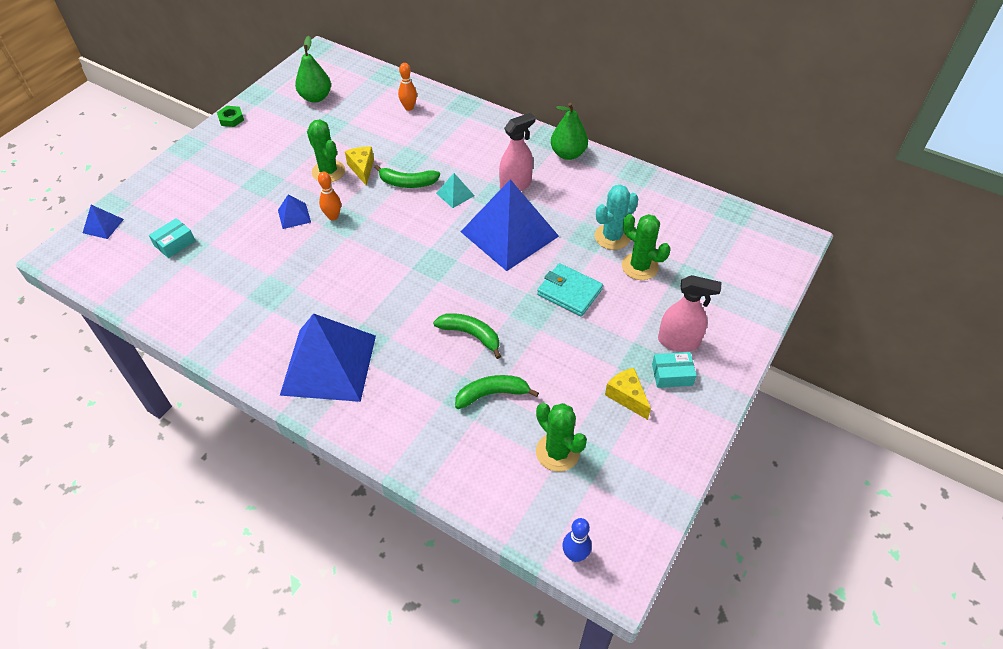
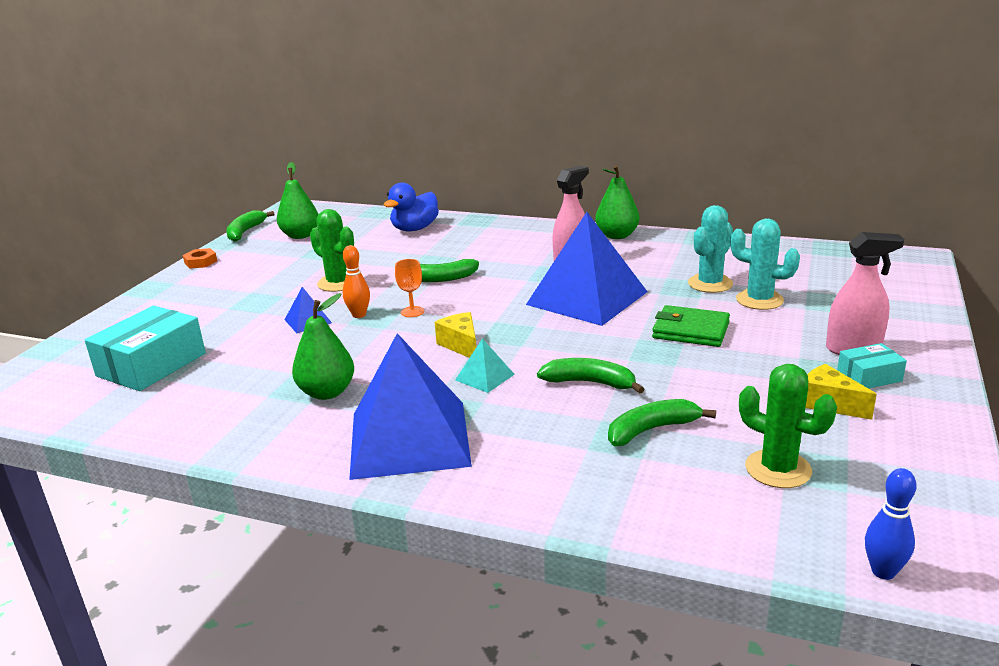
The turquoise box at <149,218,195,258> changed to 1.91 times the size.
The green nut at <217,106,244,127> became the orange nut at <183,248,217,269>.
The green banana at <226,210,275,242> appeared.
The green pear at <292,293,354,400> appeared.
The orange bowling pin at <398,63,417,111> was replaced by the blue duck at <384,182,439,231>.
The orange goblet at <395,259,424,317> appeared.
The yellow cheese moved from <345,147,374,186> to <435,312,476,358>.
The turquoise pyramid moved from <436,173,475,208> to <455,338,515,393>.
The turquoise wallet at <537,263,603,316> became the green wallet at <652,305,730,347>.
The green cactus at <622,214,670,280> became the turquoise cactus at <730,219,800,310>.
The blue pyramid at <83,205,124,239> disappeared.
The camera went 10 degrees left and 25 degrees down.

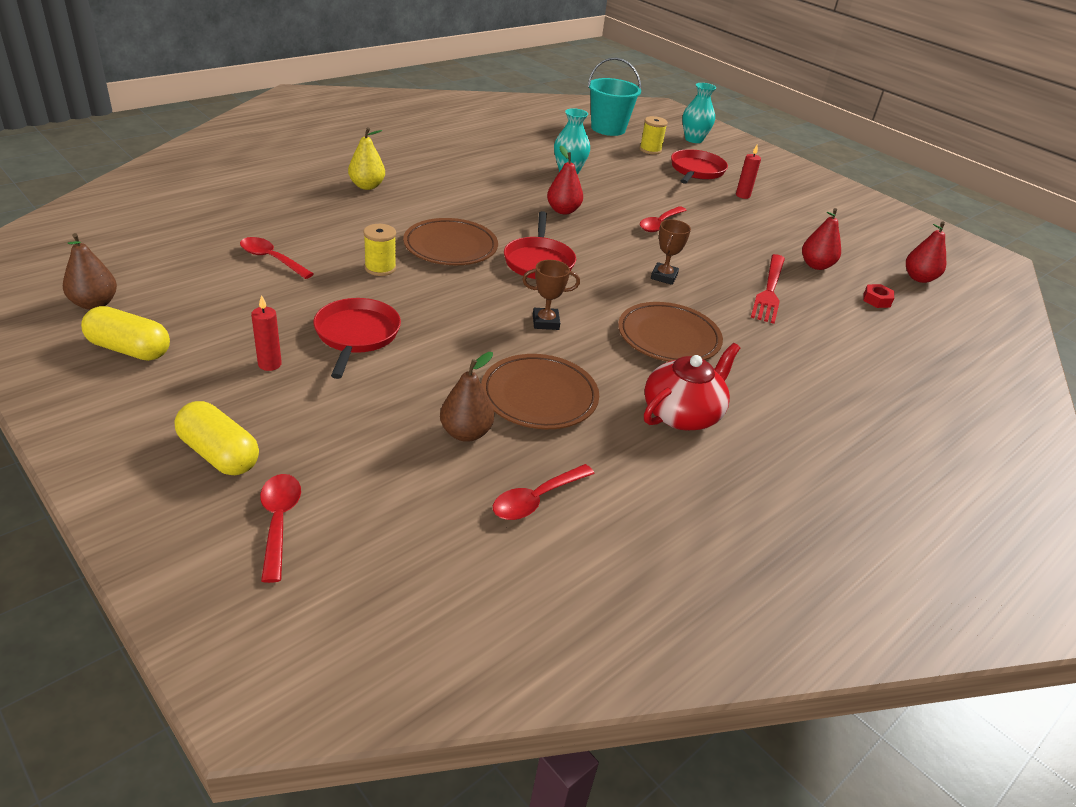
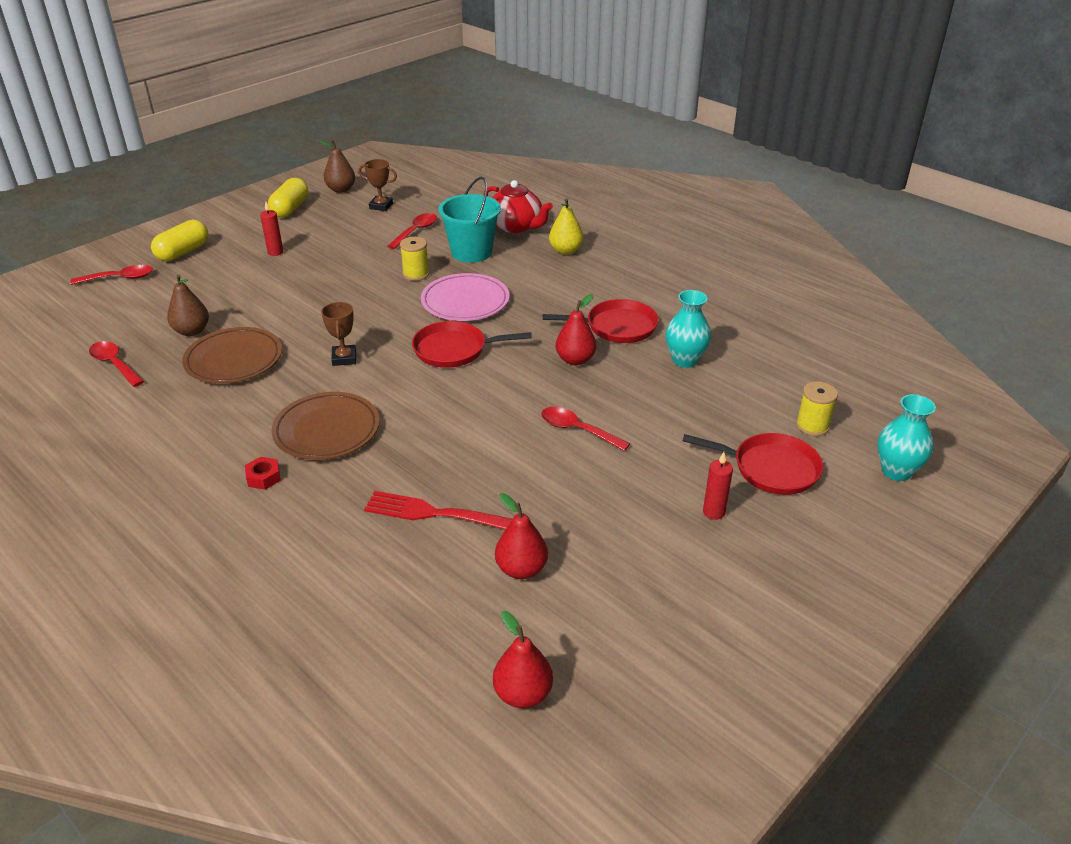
The red nut moved from <863,284,894,308> to <245,457,281,490>.
The brown trophy moved from <651,219,691,285> to <359,159,397,211>.
The brown plate at <403,218,498,265> became the pink plate at <421,273,509,321>.
The turquoise bucket moved from <588,58,641,136> to <438,177,501,263>.
The red teapot moved from <644,343,740,430> to <483,180,553,233>.
The red pan moved from <313,298,401,379> to <543,299,659,343>.
The camera went 90 degrees right and 0 degrees up.

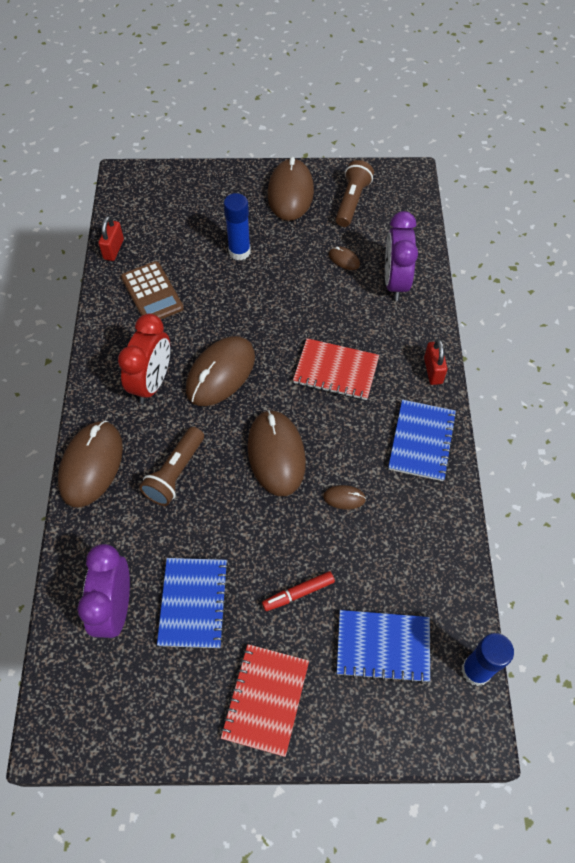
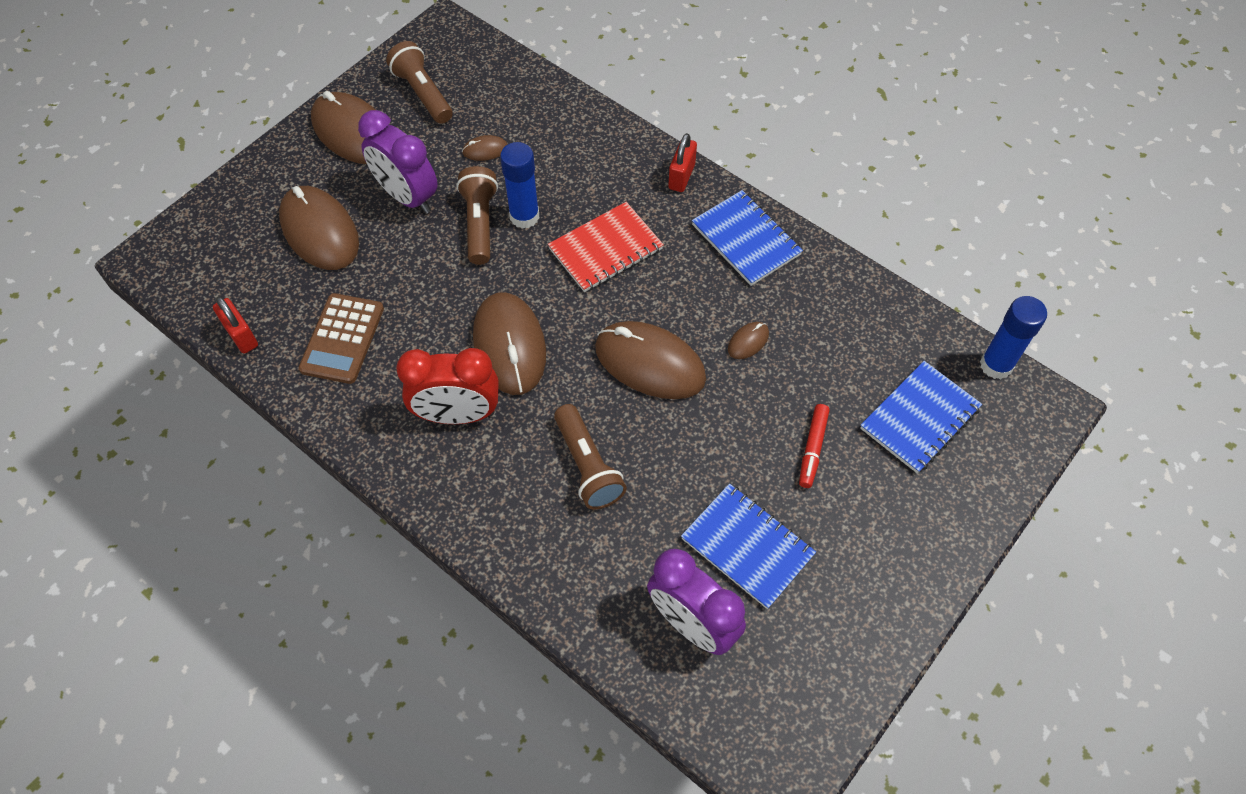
The brown mouse moved from <58,420,123,507> to <279,186,359,270>.
The brown calculator at <121,261,184,319> turned 90 degrees clockwise.
The purple clock moved from <385,211,418,301> to <358,110,438,213>.
The red clock at <118,314,170,404> turned 120 degrees clockwise.
The brown flashlight at <456,166,498,265> appeared.
The blue glue stick moved from <224,193,251,260> to <500,142,539,229>.
The red padlock at <424,339,448,385> turned 75 degrees clockwise.
The red notebook at <220,644,309,757> disappeared.
The camera went 50 degrees left and 0 degrees up.

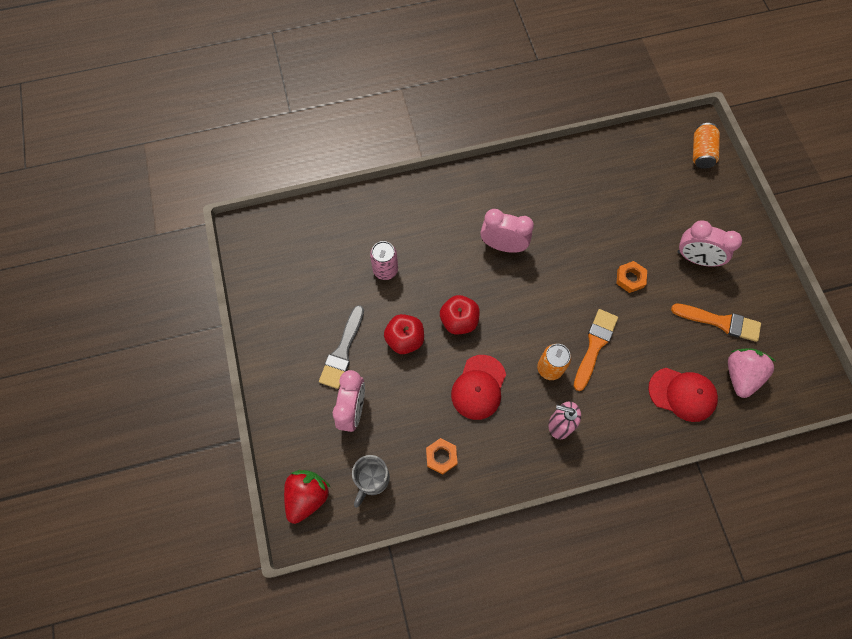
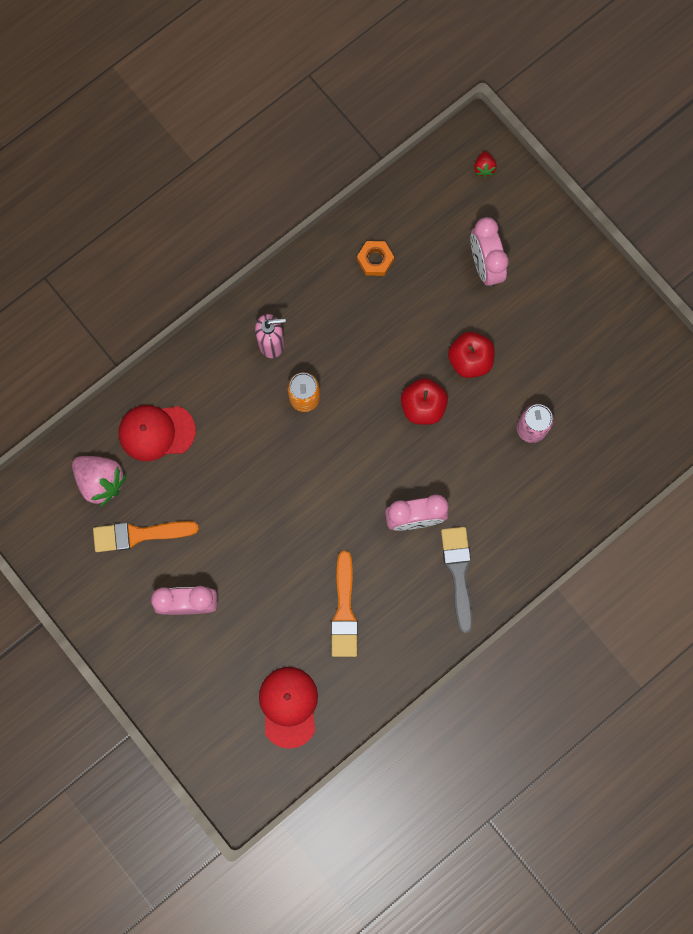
The pink strawberry at <728,348,775,398> turned 45 degrees counterclockwise.
The red cap moved from <451,355,506,420> to <259,667,318,749>.
The orange brush moved from <574,309,618,391> to <331,551,358,657>.
The grey brush moved from <319,305,364,389> to <441,527,473,633>.
The red strawberry at <284,470,330,524> changed to 0.49 times the size.
The grey mug at <352,455,390,508> disappeared.
The orange nut at <617,261,647,293> disappeared.
The orange can at <693,123,720,169> disappeared.
The camera went 155 degrees right and 10 degrees up.

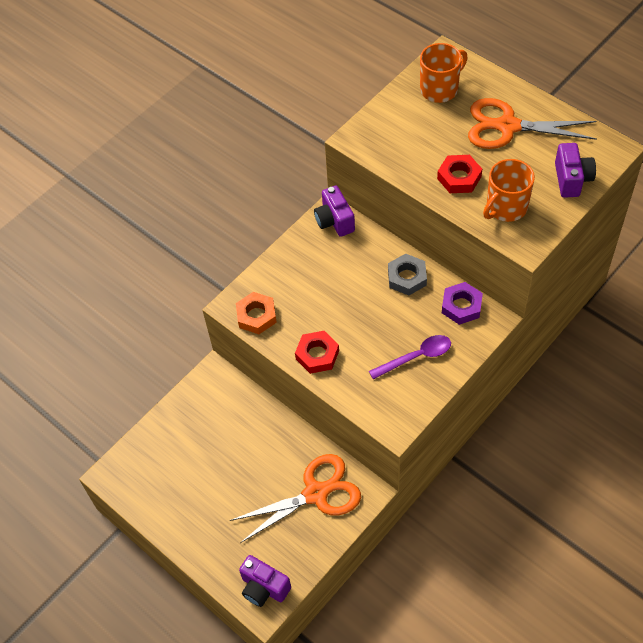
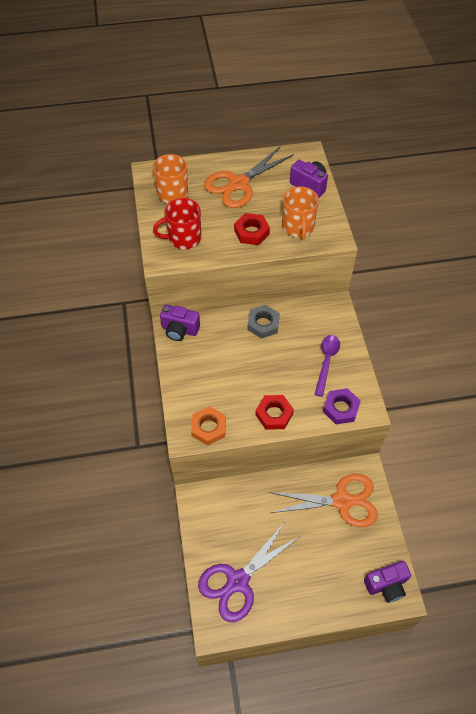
The red mug at <153,198,201,249> appeared.
The purple scissors at <198,522,299,622> appeared.
The orange scissors at <230,454,361,543> turned 75 degrees clockwise.
The purple nut moved from <442,282,483,325> to <323,388,361,425>.
The camera went 55 degrees left and 0 degrees up.

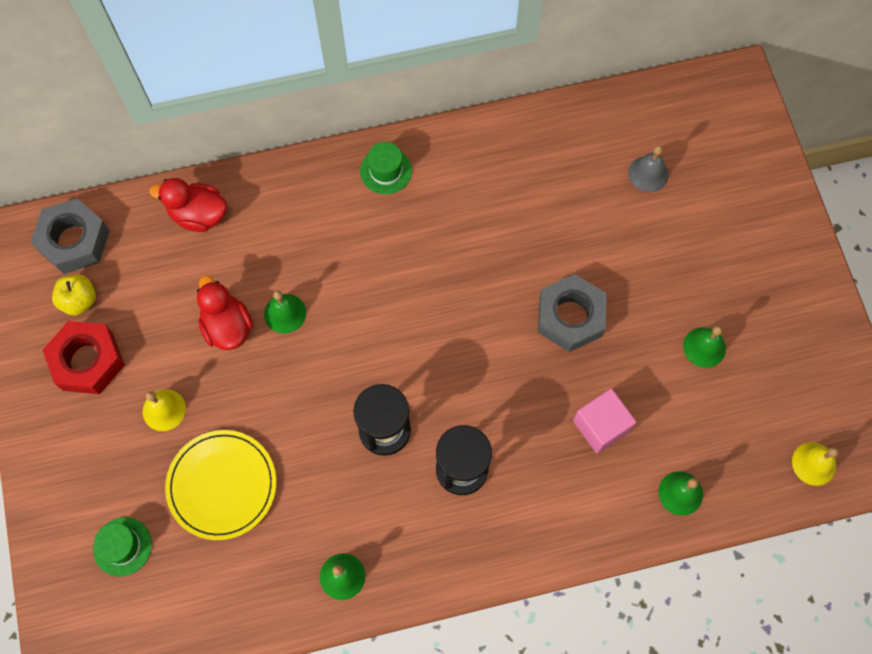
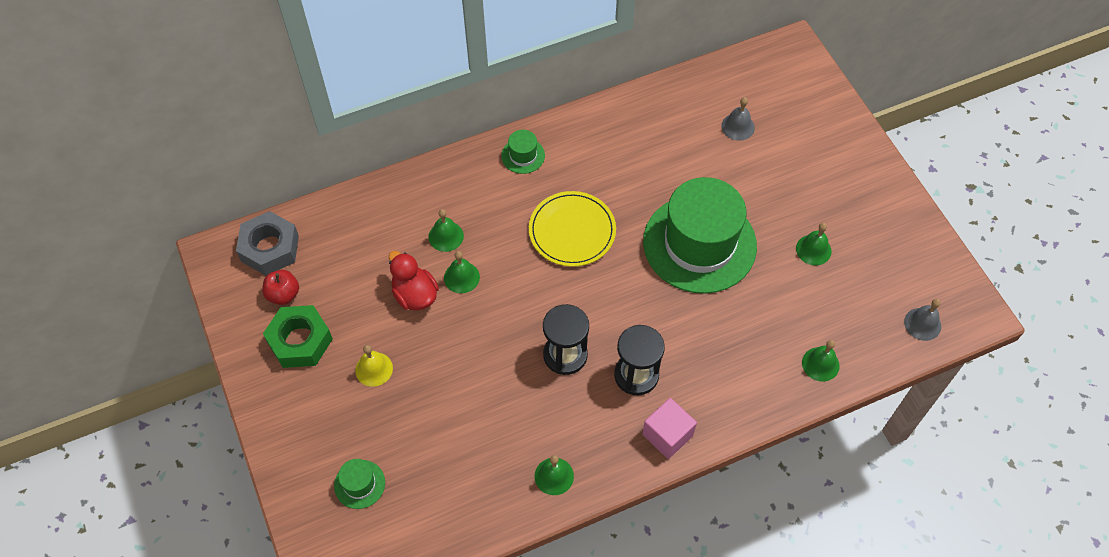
The yellow apple at <52,274,96,316> became the red apple at <262,270,299,305>.
The red nut at <43,321,125,394> became the green nut at <263,305,333,368>.
The green bell at <429,209,464,252> appeared.
The yellow plate moved from <165,430,276,540> to <529,191,616,267>.
The pink cube moved from <573,389,636,454> to <642,398,697,459>.
The grey nut at <538,274,607,352> was replaced by the green hat at <643,177,757,294>.
The yellow bell at <792,442,839,486> became the grey bell at <904,299,941,341>.
The red duck at <149,178,227,232> disappeared.
The camera went 10 degrees left and 10 degrees down.

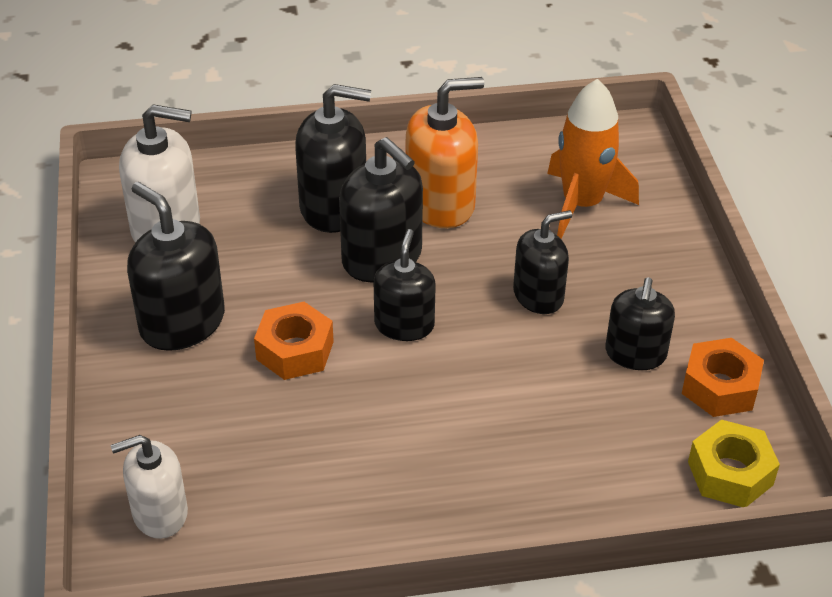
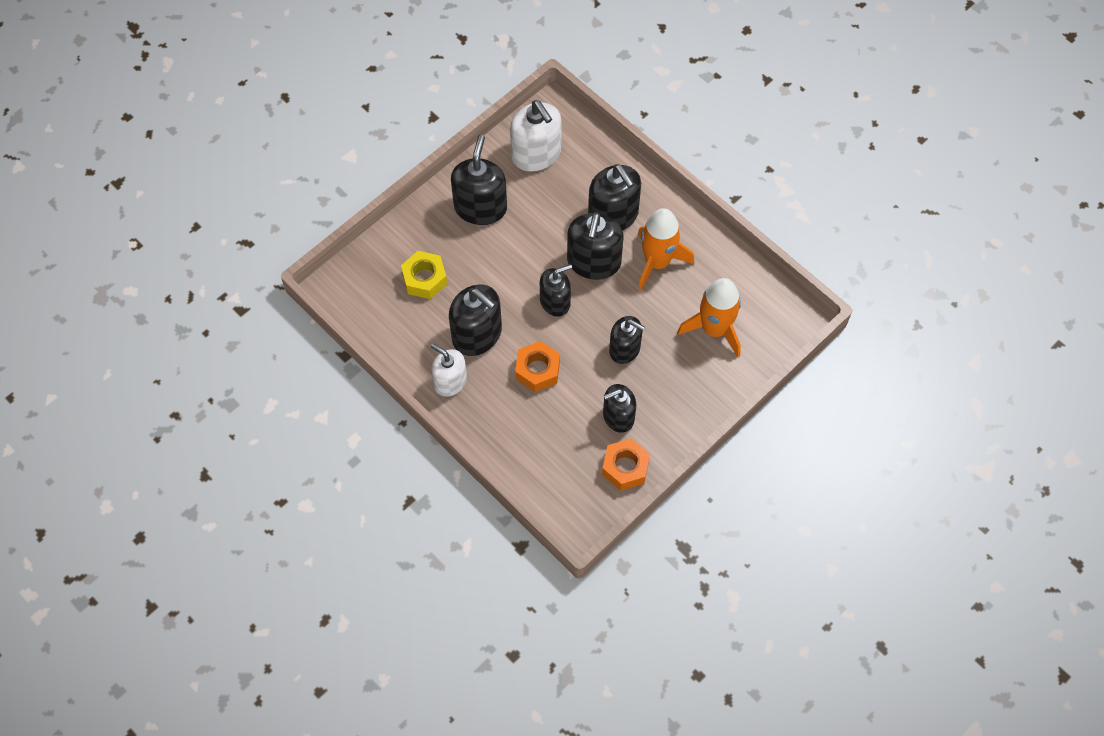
The yellow nut moved from <688,420,780,507> to <401,251,447,299>.
The white soap dispenser moved from <111,435,188,539> to <431,343,467,397>.
The black soap dispenser at <449,284,502,356> appeared.
The orange nut moved from <254,302,334,380> to <515,341,560,392>.
The orange soap dispenser at <406,77,484,228> was replaced by the orange rocket at <638,208,694,291>.
The camera went 55 degrees right and 20 degrees up.

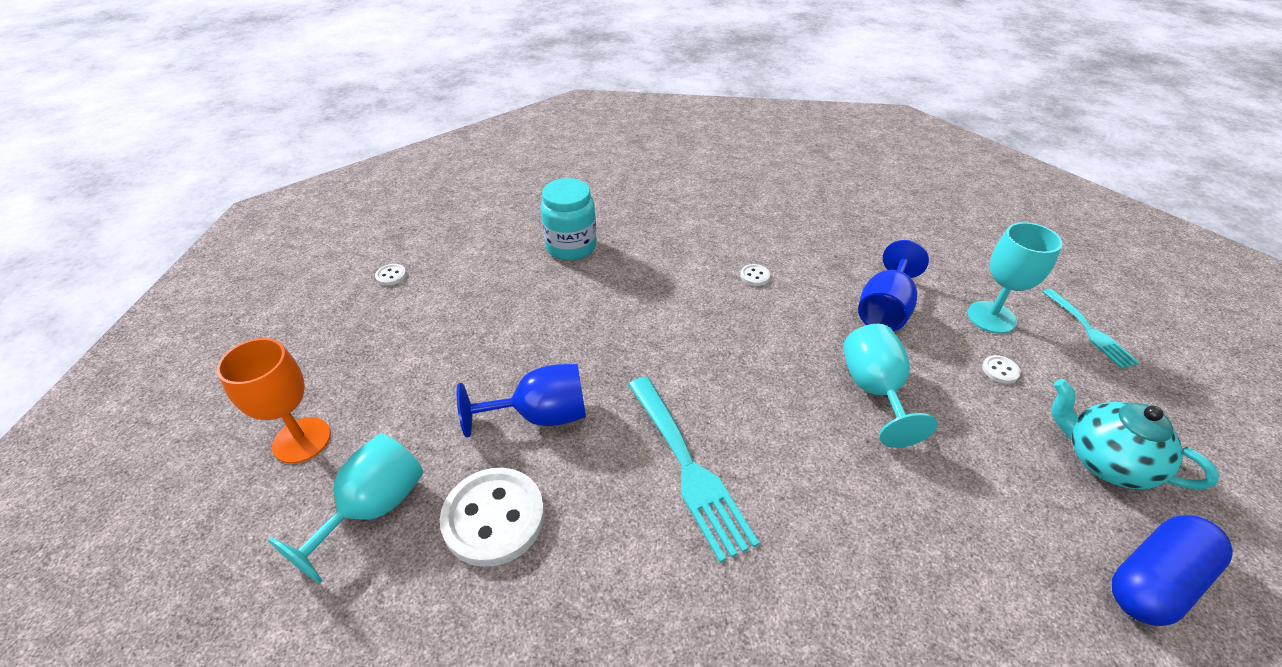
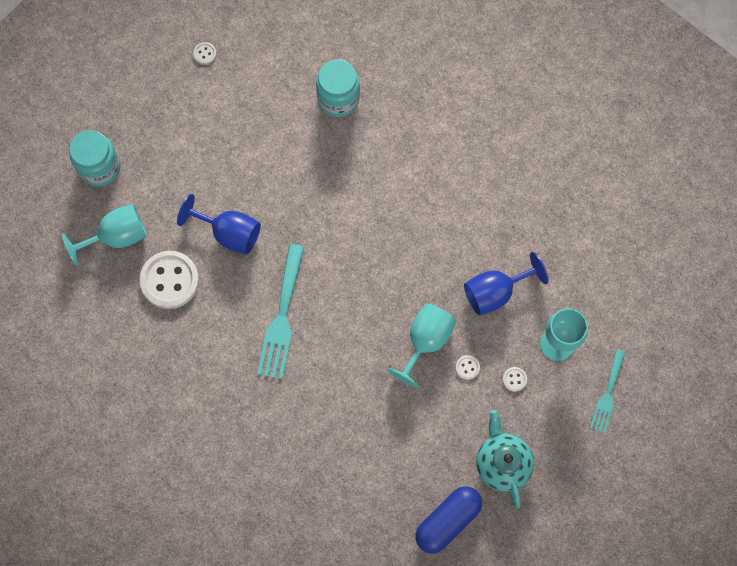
The orange goblet at <217,338,331,463> was replaced by the turquoise jar at <69,130,121,186>.
The blue capsule at <1112,515,1233,626> turned 45 degrees counterclockwise.
The white button moved from <740,264,770,286> to <456,355,480,380>.
The camera went 35 degrees right and 30 degrees up.

